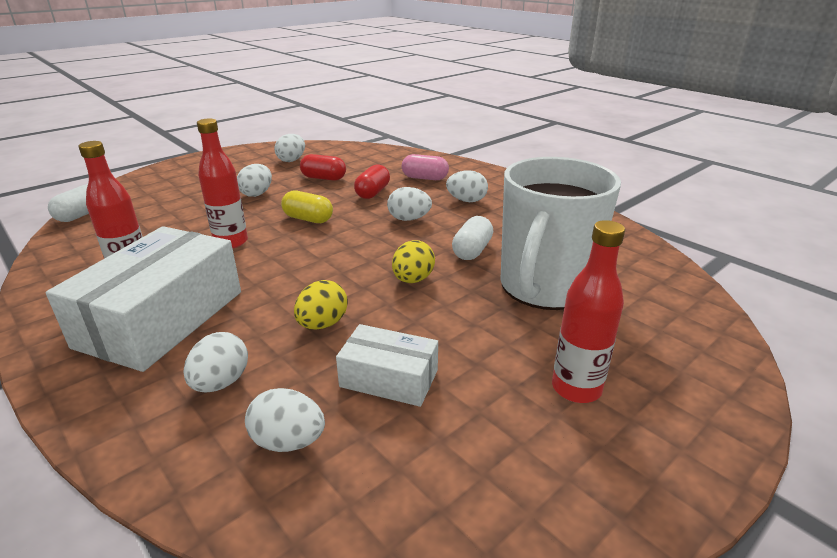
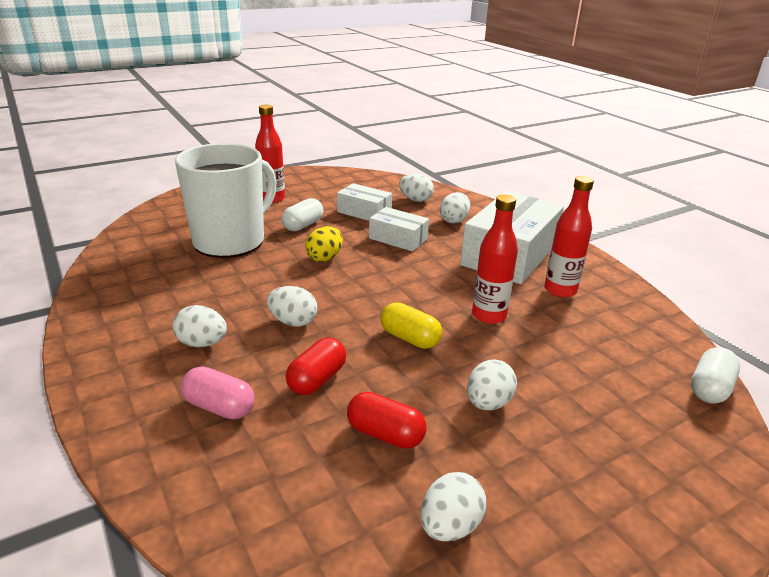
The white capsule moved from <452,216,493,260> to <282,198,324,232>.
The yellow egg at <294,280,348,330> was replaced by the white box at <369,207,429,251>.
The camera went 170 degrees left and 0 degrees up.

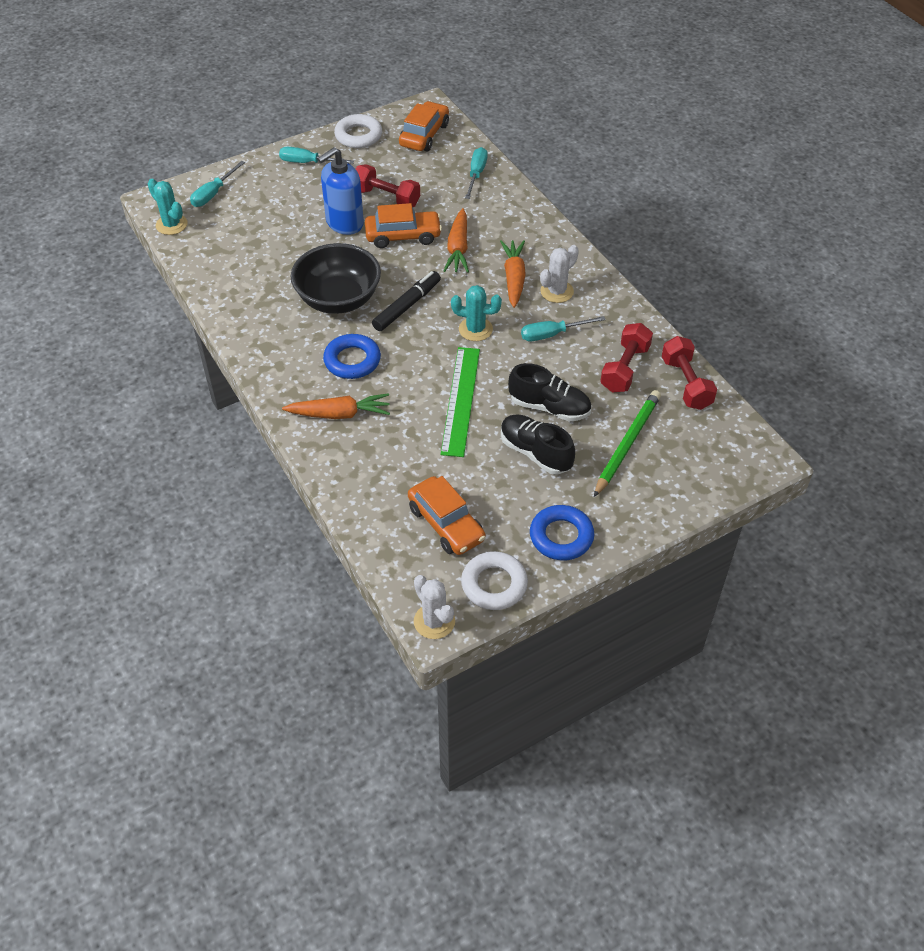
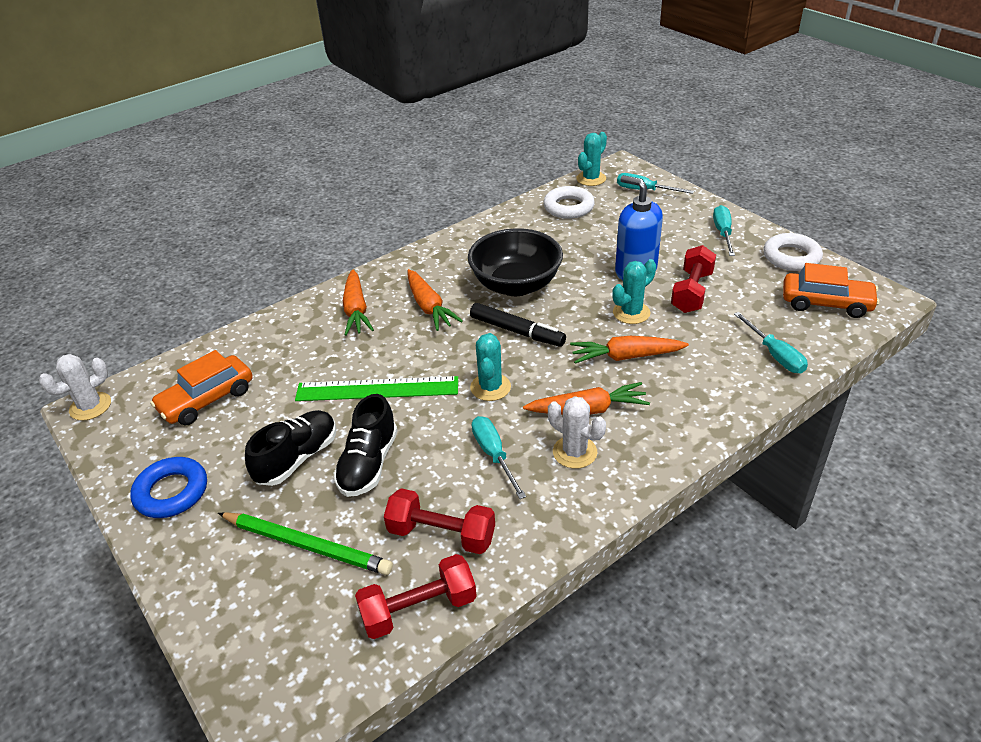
The blue ring at <323,334,381,379> was replaced by the orange carrot at <408,269,463,331>.
The white ring moved from <461,551,528,610> to <543,186,595,219>.
The orange car at <365,203,442,248> was replaced by the turquoise cactus at <612,259,656,324>.
The turquoise screwdriver at <465,147,488,199> turned 60 degrees clockwise.
The camera went 85 degrees right and 10 degrees down.

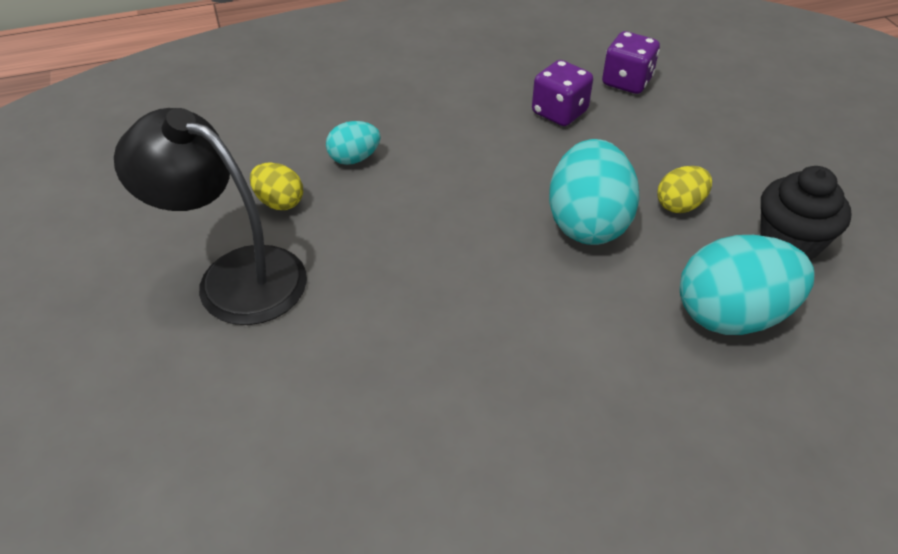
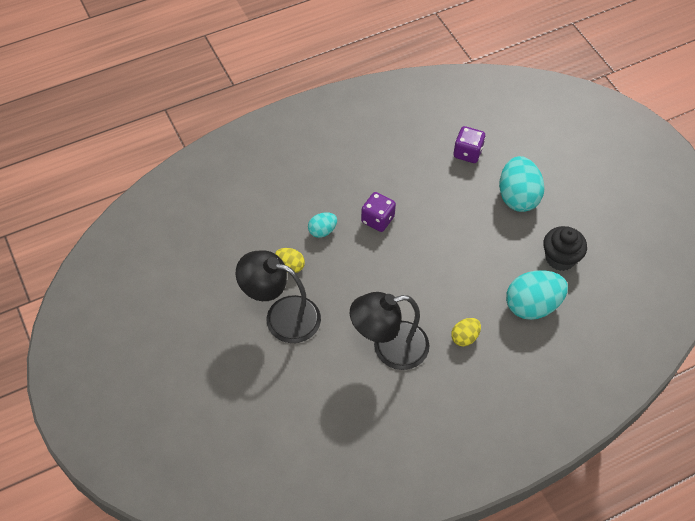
The black lamp at <350,292,429,370> appeared.
The purple dice moved from <532,60,593,126> to <361,192,396,232>.
The yellow egg moved from <657,166,712,213> to <451,318,481,346>.
The turquoise egg moved from <549,139,640,245> to <499,156,545,212>.
The camera went 10 degrees left and 10 degrees up.

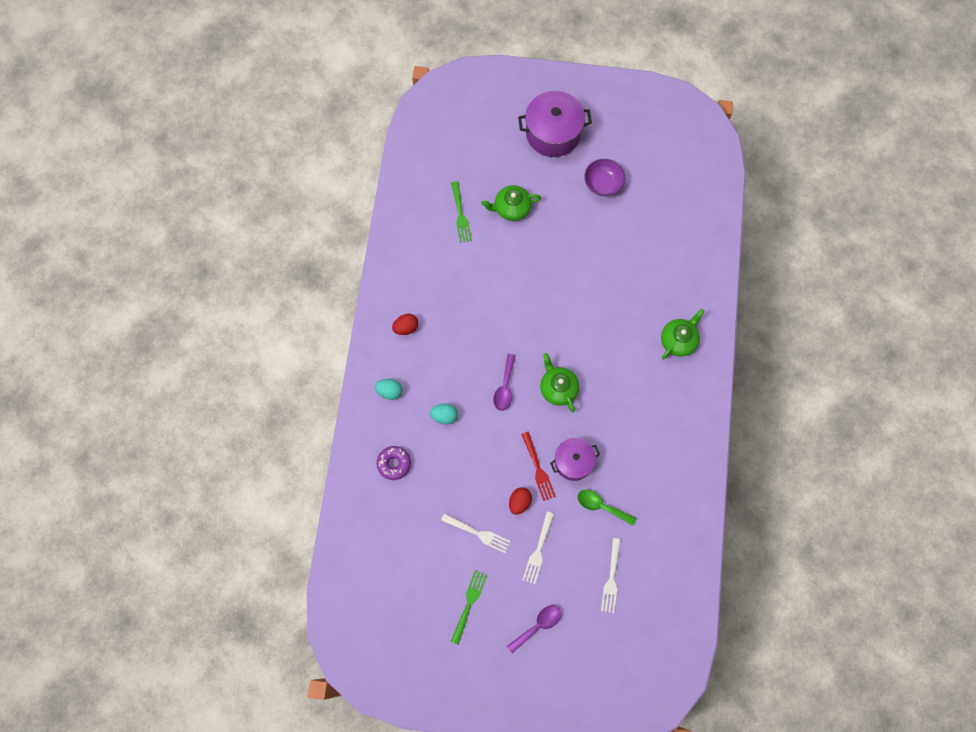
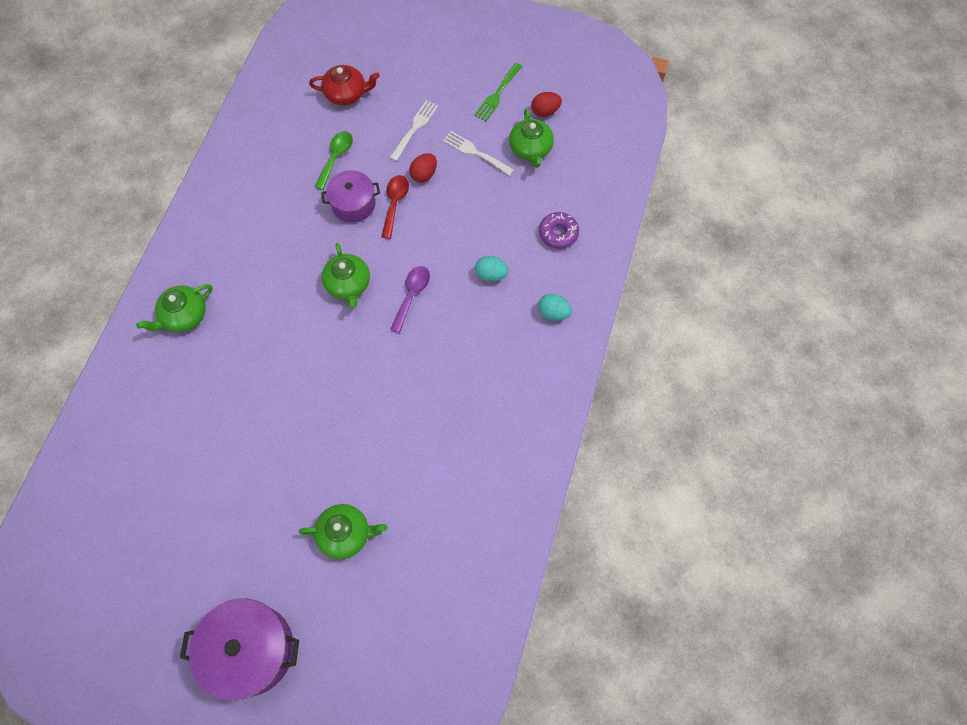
The white fork at <601,538,621,613> was replaced by the red teapot at <309,65,380,105>.
The green spoon at <577,489,637,526> turned 105 degrees counterclockwise.
The red fork at <521,432,556,501> was replaced by the red spoon at <381,175,409,239>.
The green teapot at <509,108,554,168> appeared.
The red egg moved from <392,314,418,335> to <531,92,562,117>.
The green fork at <451,181,472,243> disappeared.
The purple spoon at <507,605,562,653> disappeared.
The purple bowl at <584,159,625,196> disappeared.
The camera went 170 degrees left and 5 degrees down.

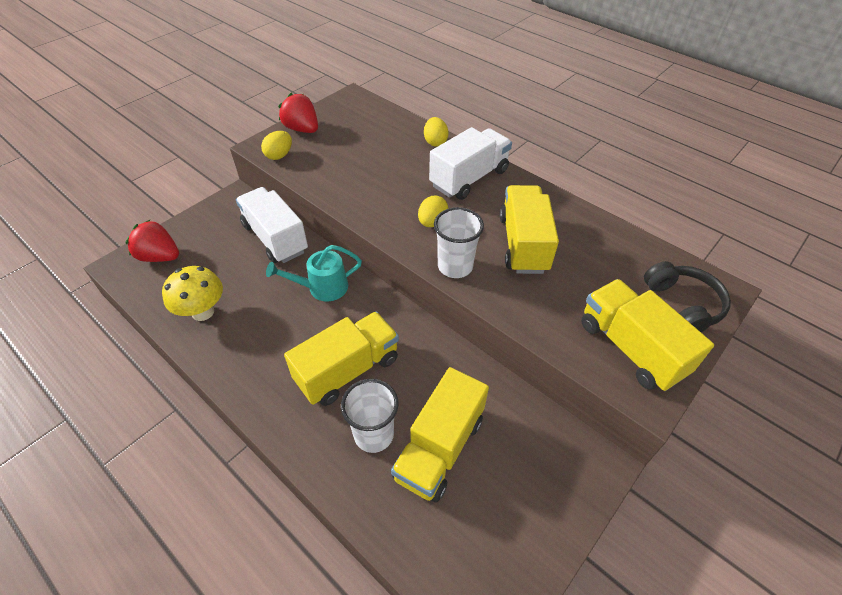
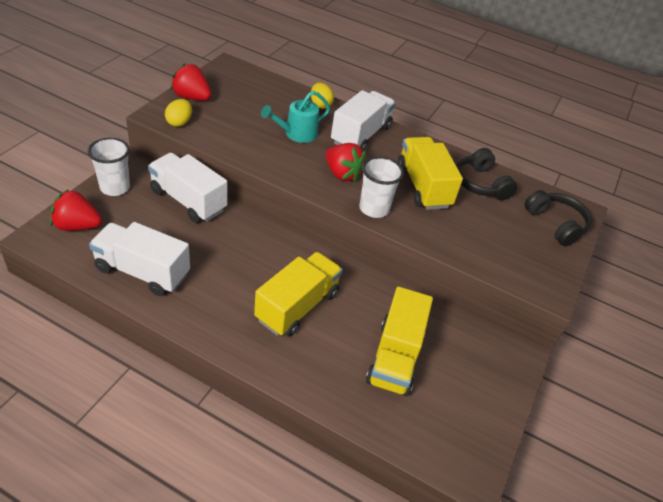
The white cup moved from <341,379,399,453> to <88,137,130,196>.
The yellow mushroom at <162,266,223,321> was replaced by the white truck at <89,222,190,296>.
The turquoise watering can moved from <266,245,362,301> to <261,91,330,143>.
The yellow egg at <418,196,448,227> was replaced by the red strawberry at <325,143,366,182>.
The black headphones at <457,148,517,200> appeared.
The yellow truck at <581,279,714,391> disappeared.
The camera went 20 degrees left and 5 degrees down.

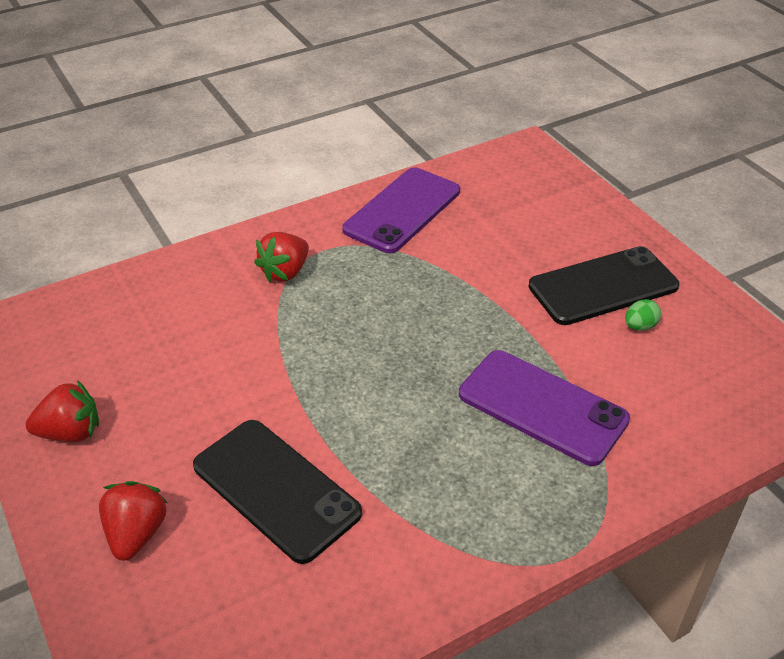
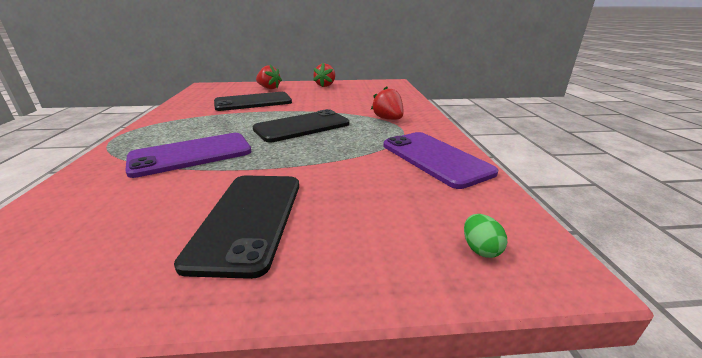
The black phone at <252,109,349,142> appeared.
The green egg moved from <625,299,661,331> to <464,214,507,258>.
The camera went 115 degrees right and 15 degrees down.

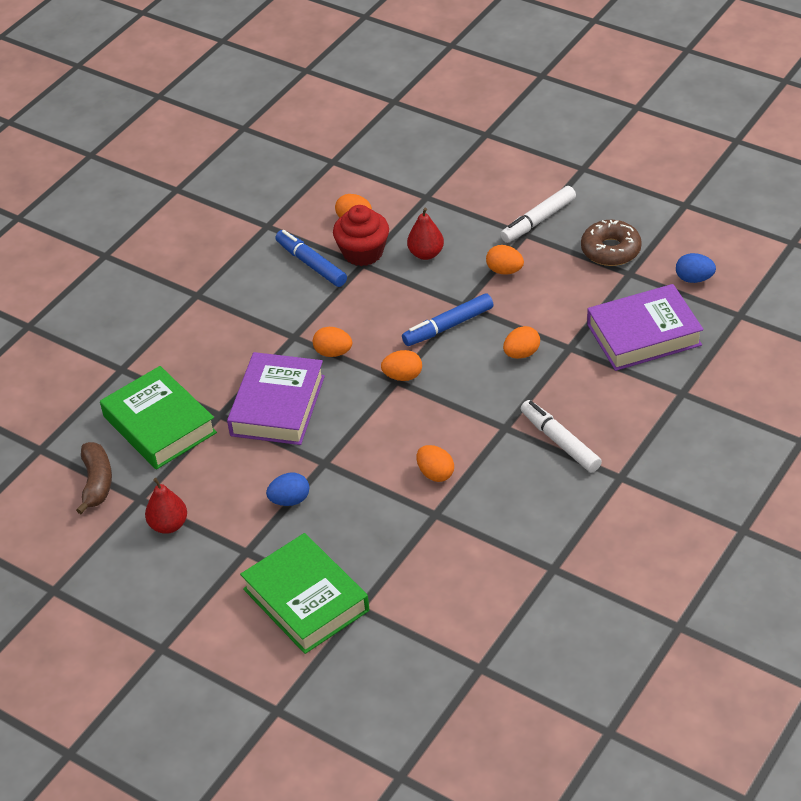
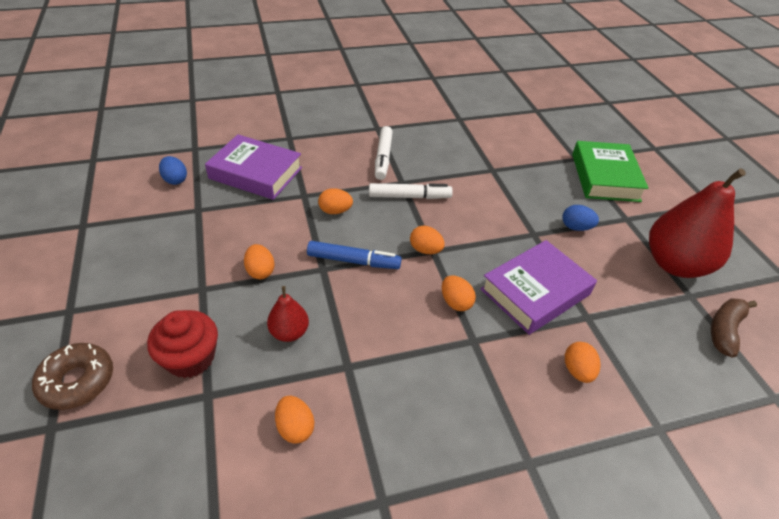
The brown donut moved from <581,220,642,266> to <32,343,113,410>.
The red cupcake moved from <333,205,389,266> to <147,310,218,378>.
The white marker moved from <500,186,576,243> to <369,183,453,199>.
The orange egg moved from <417,445,454,482> to <565,342,600,383>.
The red pear at <145,478,187,534> changed to 2.10 times the size.
The green book at <100,366,217,469> disappeared.
The blue marker at <275,230,347,287> disappeared.
The camera went 145 degrees left and 0 degrees up.

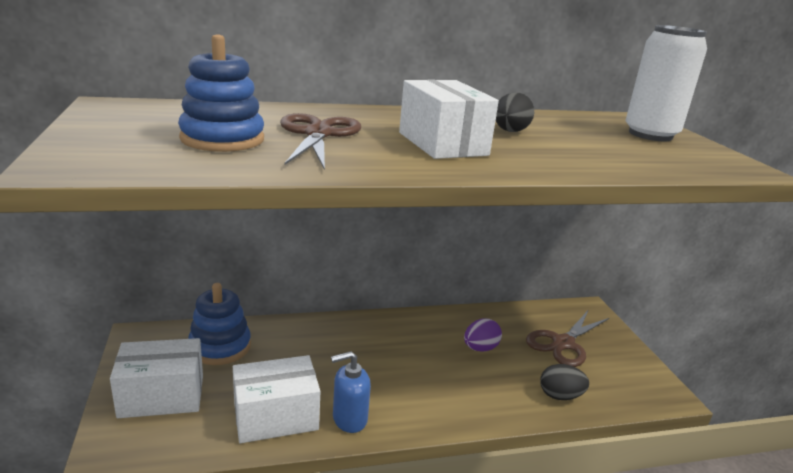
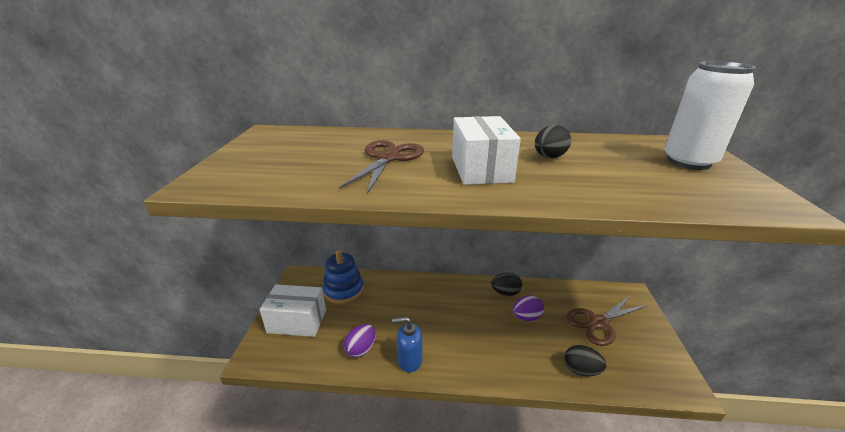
The white box at <233,355,320,443> was replaced by the purple egg at <344,324,376,357>.
The black egg at <491,273,522,296> appeared.
The blue stacking toy at <178,34,264,152> disappeared.
The camera went 20 degrees right and 5 degrees up.

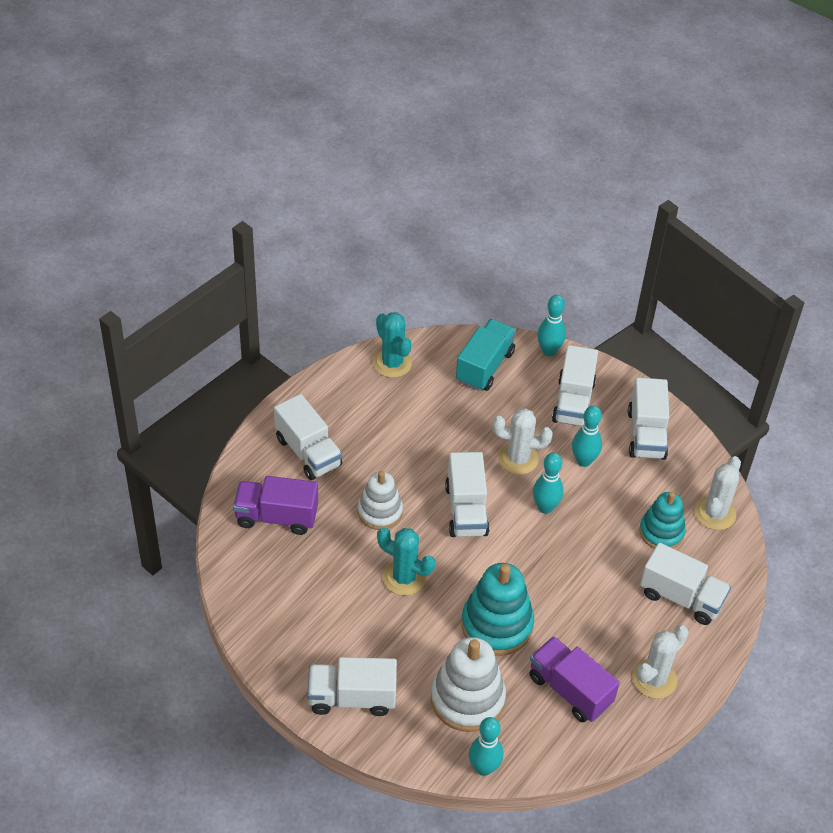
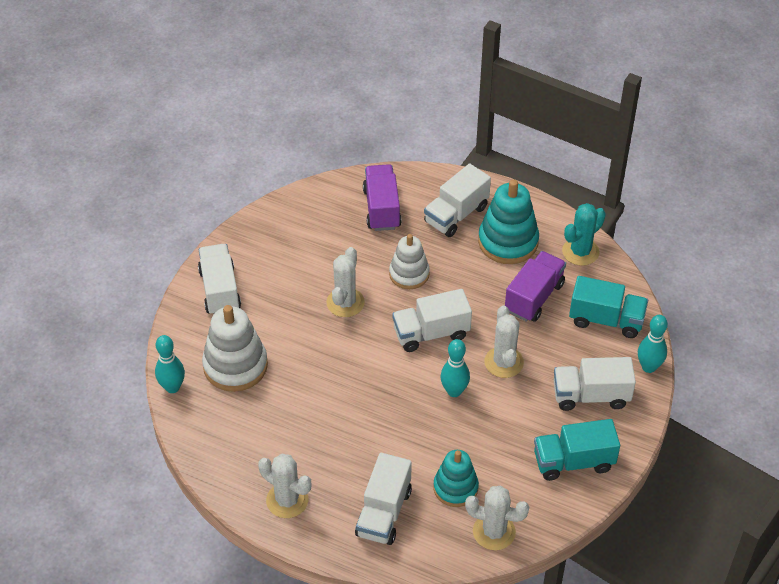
The turquoise cactus at <377,528,435,596> became the white cactus at <326,247,365,317>.
The turquoise stacking toy moved from <461,563,534,656> to <478,179,539,264>.
The purple truck moved from <529,636,619,722> to <505,251,566,322>.
The white truck at <628,378,669,460> became the turquoise truck at <534,419,620,481>.
The turquoise bowling pin at <572,406,602,467> disappeared.
The camera went 80 degrees right and 0 degrees up.

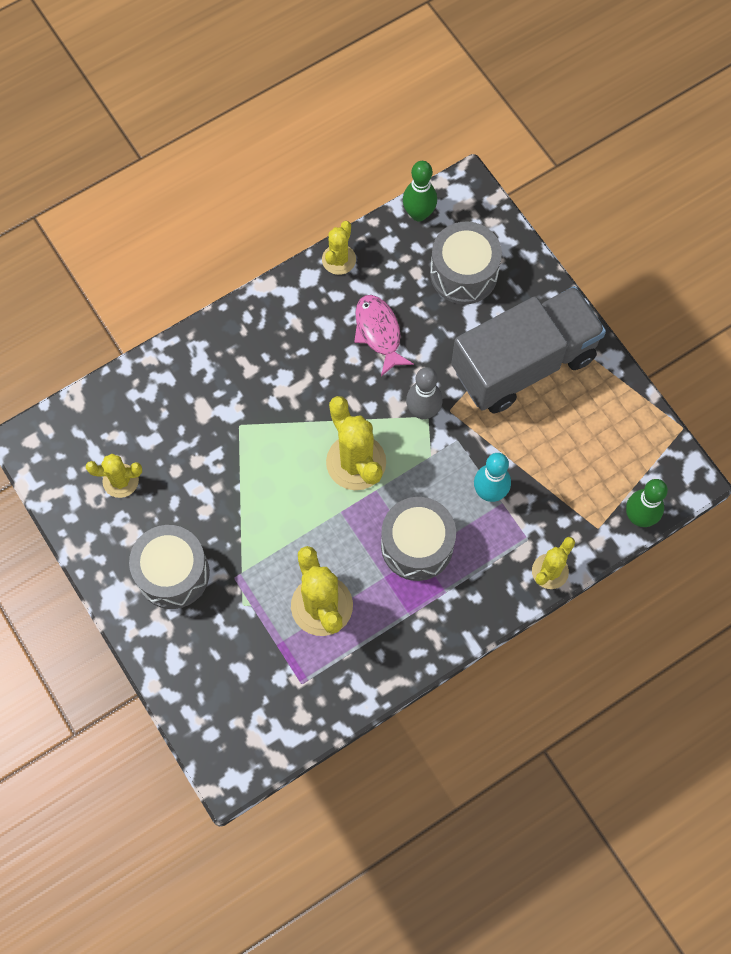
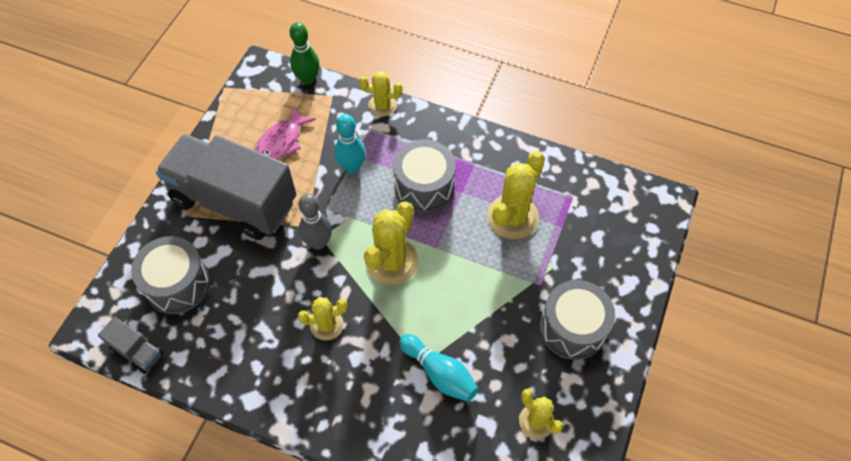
The green bowling pin at <403,161,437,221> was replaced by the grey truck at <98,317,163,374>.
The pink fish moved from <354,295,414,376> to <255,107,316,160>.
The yellow cactus moved from <322,221,356,275> to <298,297,348,341>.
The turquoise bowling pin at <399,334,478,402> appeared.
The camera went 125 degrees left and 10 degrees down.

